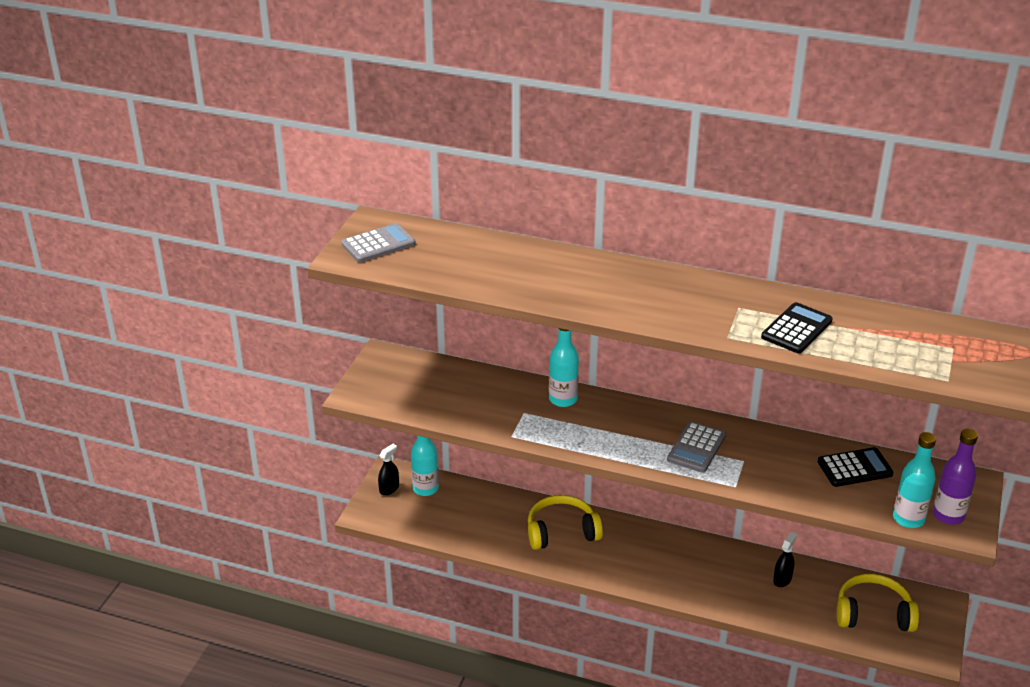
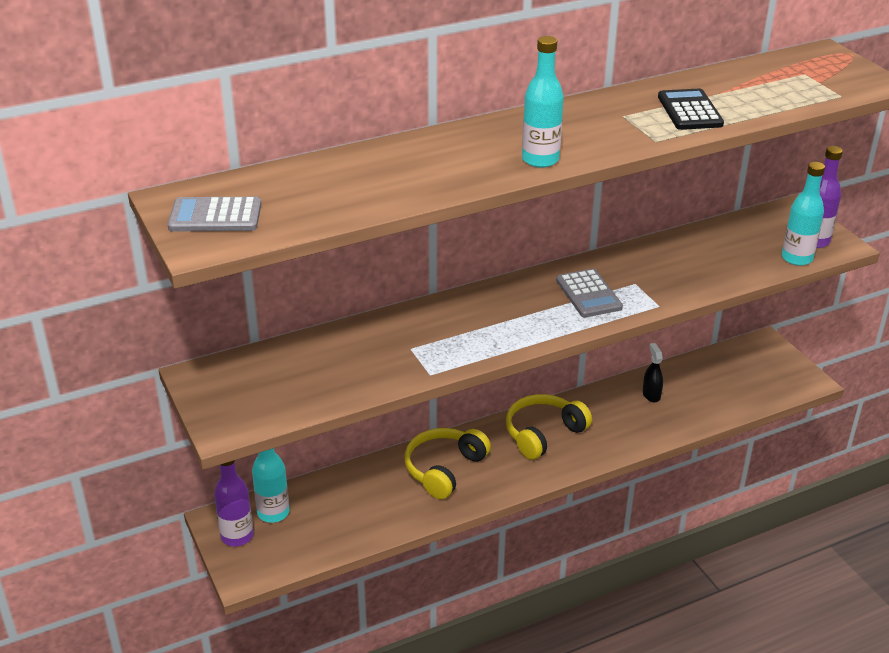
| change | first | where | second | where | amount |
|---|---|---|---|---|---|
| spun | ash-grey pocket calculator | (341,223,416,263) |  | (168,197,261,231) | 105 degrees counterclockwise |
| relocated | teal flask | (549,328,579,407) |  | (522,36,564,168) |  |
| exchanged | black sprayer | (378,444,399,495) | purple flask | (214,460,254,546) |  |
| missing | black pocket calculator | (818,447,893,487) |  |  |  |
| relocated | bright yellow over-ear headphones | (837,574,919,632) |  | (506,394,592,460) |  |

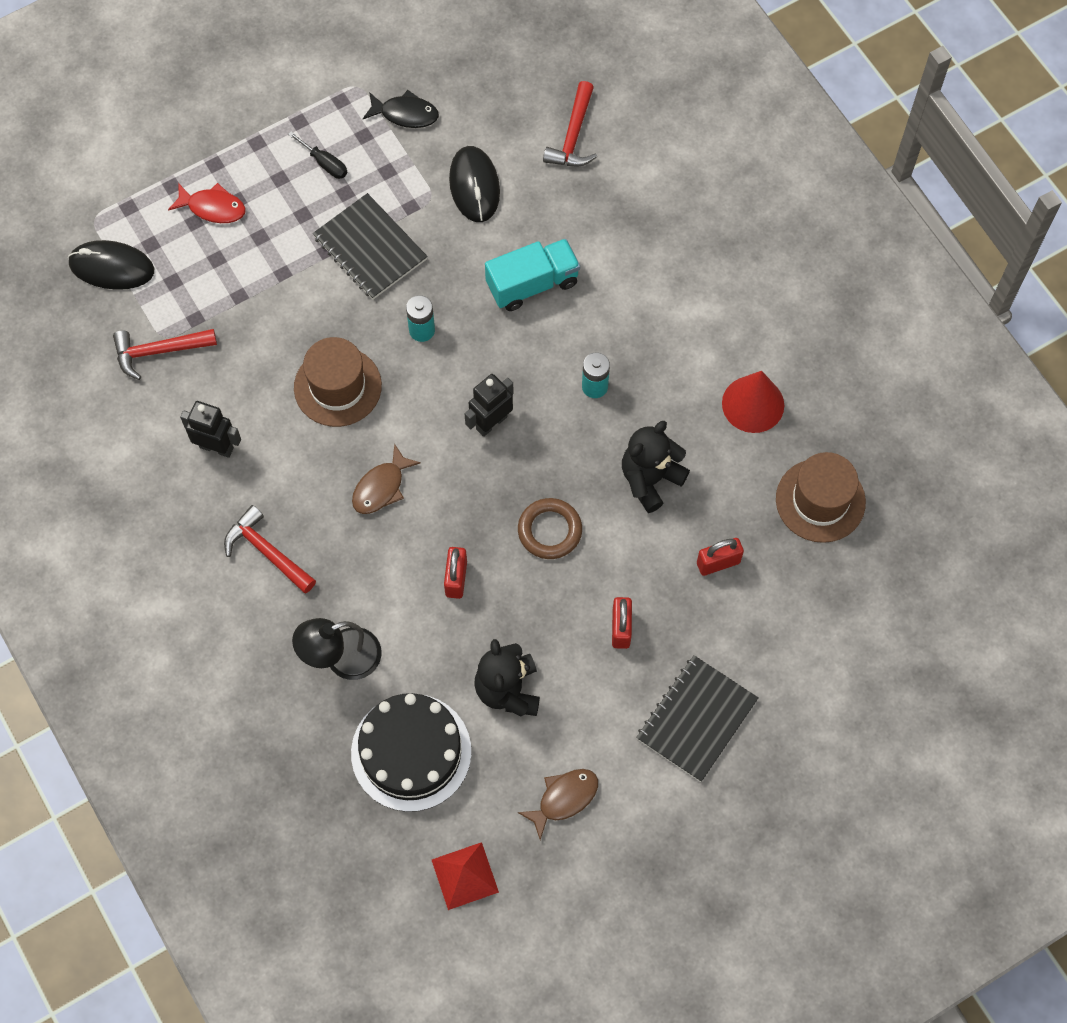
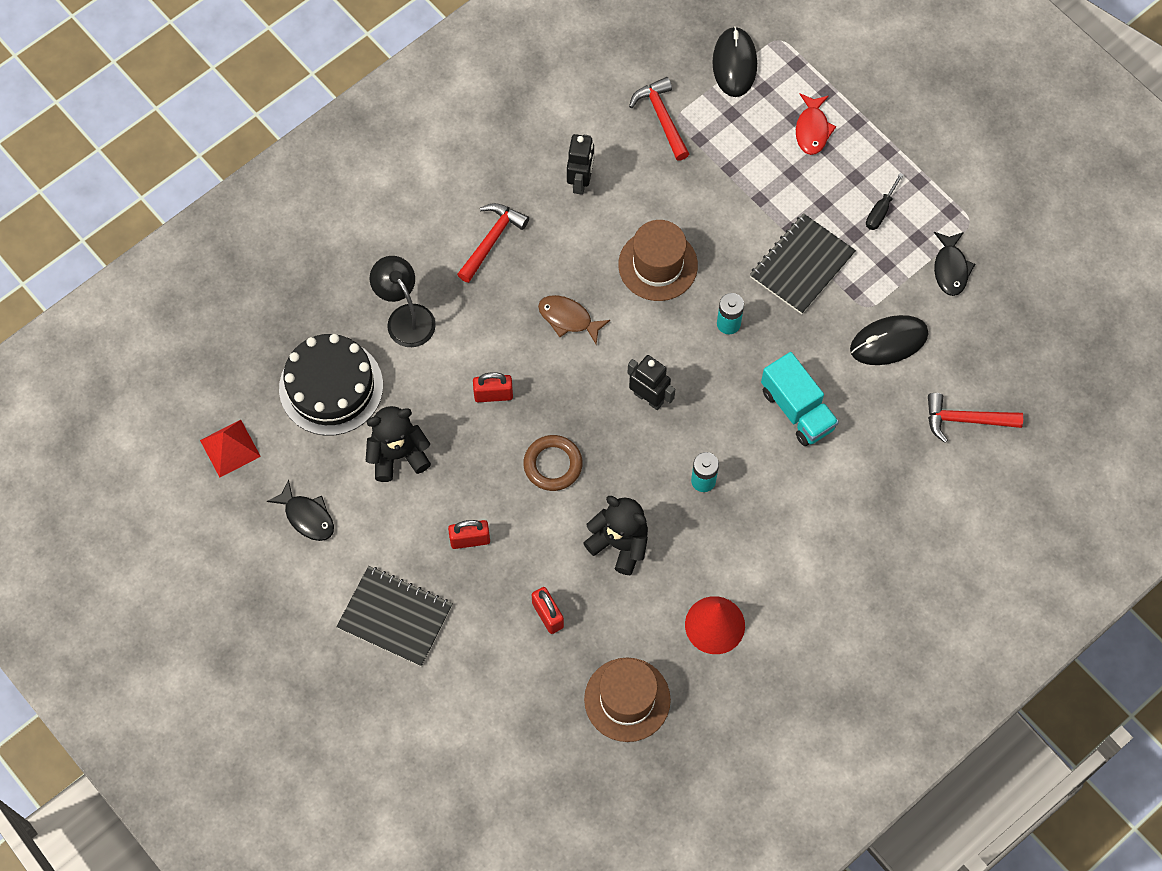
| change | first | where | second | where | amount |
|---|---|---|---|---|---|
| colour | brown fish figure | (518,769,598,840) | black fish figure | (266,479,334,541) |  |

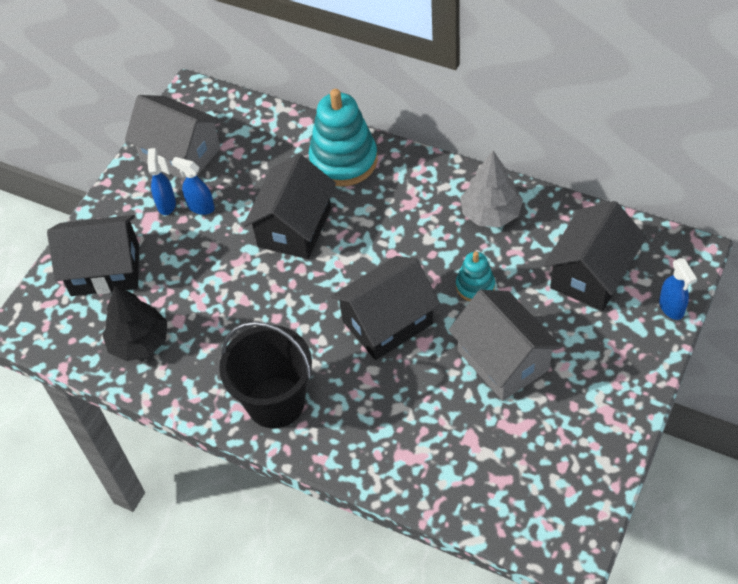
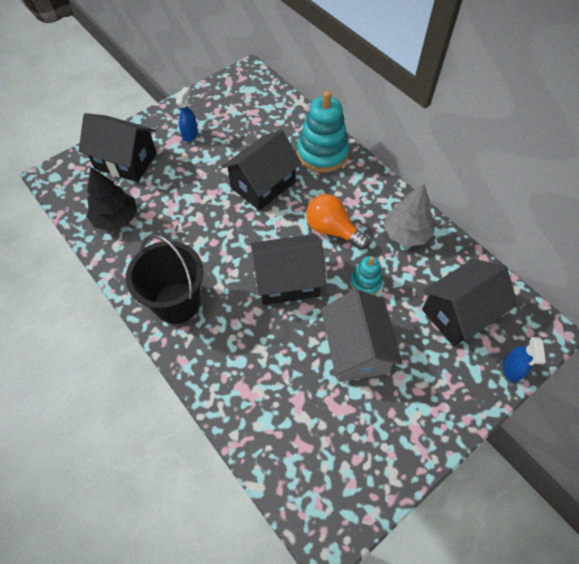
| change | first | where | second | where | amount |
|---|---|---|---|---|---|
| missing | ash-grey cottage | (125,95,222,180) |  |  |  |
| missing | cobalt sprayer | (171,157,215,215) |  |  |  |
| appeared |  |  | bright orange light bulb | (306,194,369,250) |  |

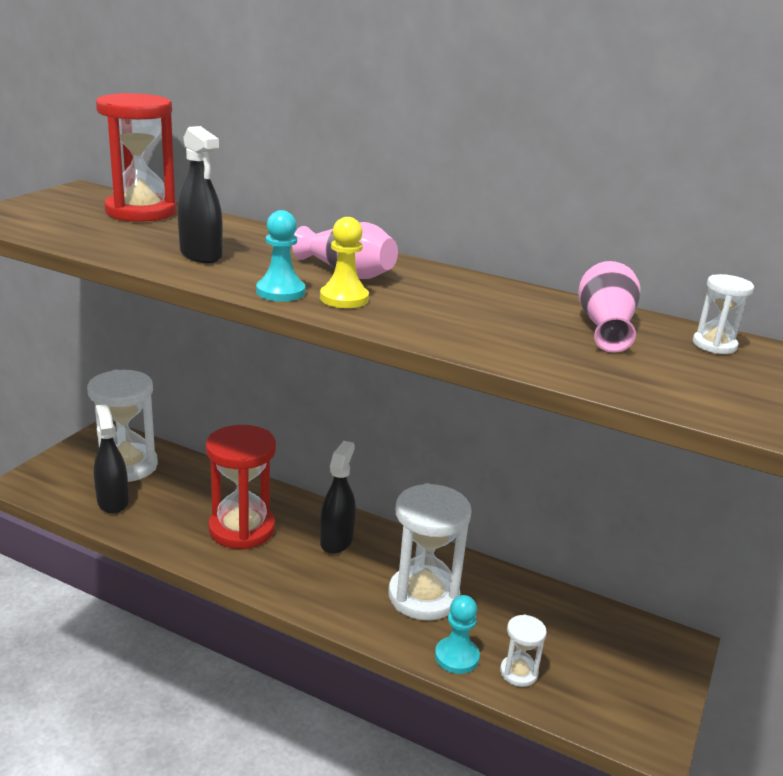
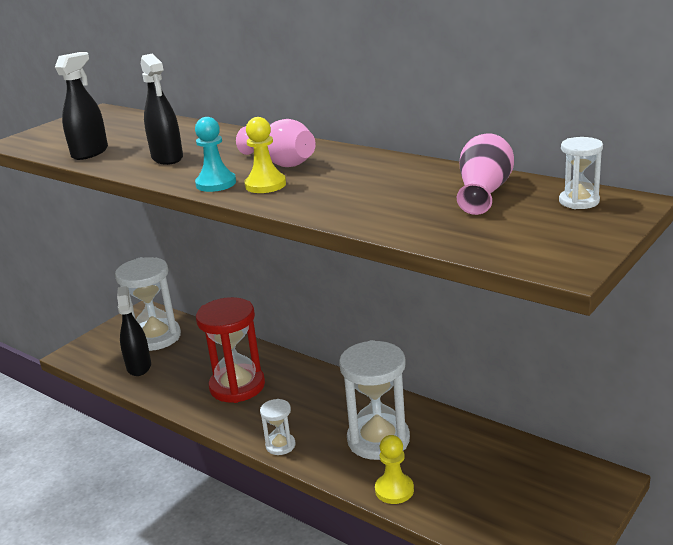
| change | first | where | second | where | amount |
|---|---|---|---|---|---|
| missing | scarlet sand timer | (96,93,177,222) |  |  |  |
| relocated | black sprayer | (320,441,356,554) |  | (55,52,108,160) |  |
| colour | teal game pawn | (435,595,480,674) | bright yellow game pawn | (375,435,414,504) |  |
| relocated | white sand timer | (500,615,547,687) |  | (260,399,295,455) |  |

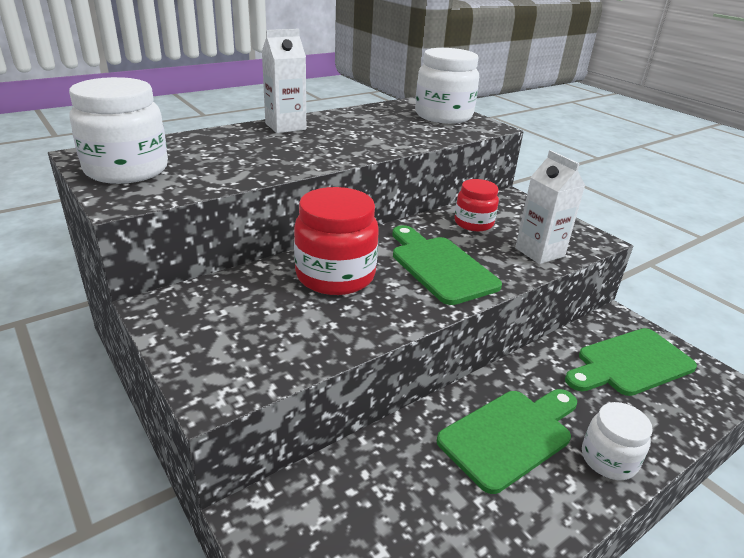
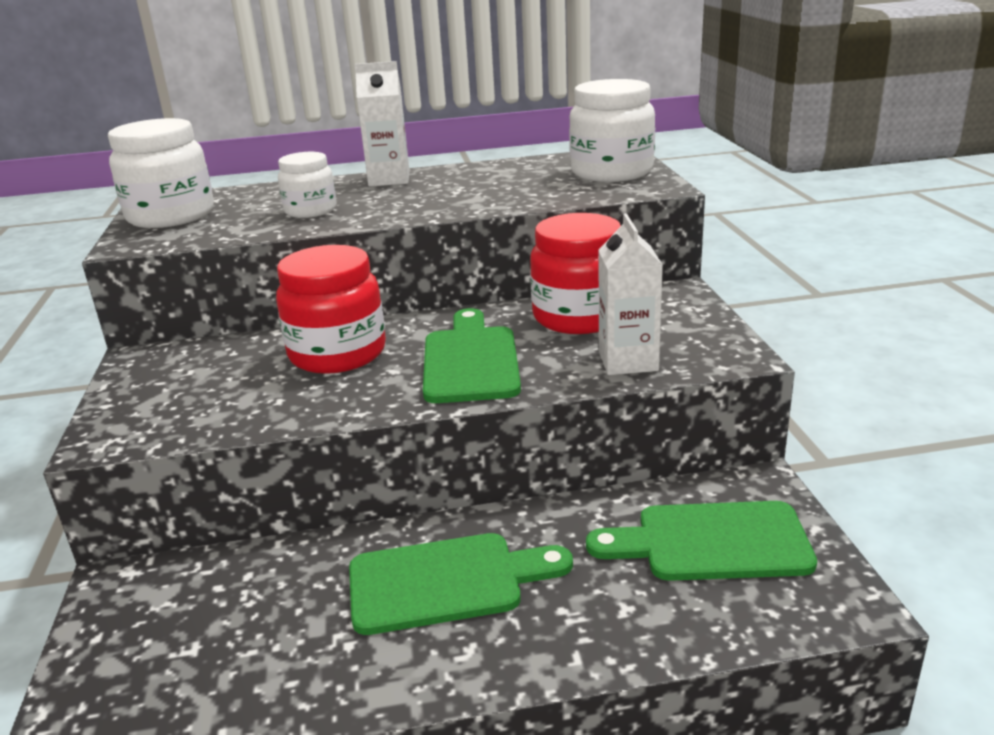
| change | first | where | second | where | amount |
|---|---|---|---|---|---|
| size | scarlet jar | (454,179,499,231) |  | (530,213,621,334) | x1.67 |
| relocated | white jar | (582,402,653,480) |  | (278,152,337,218) |  |

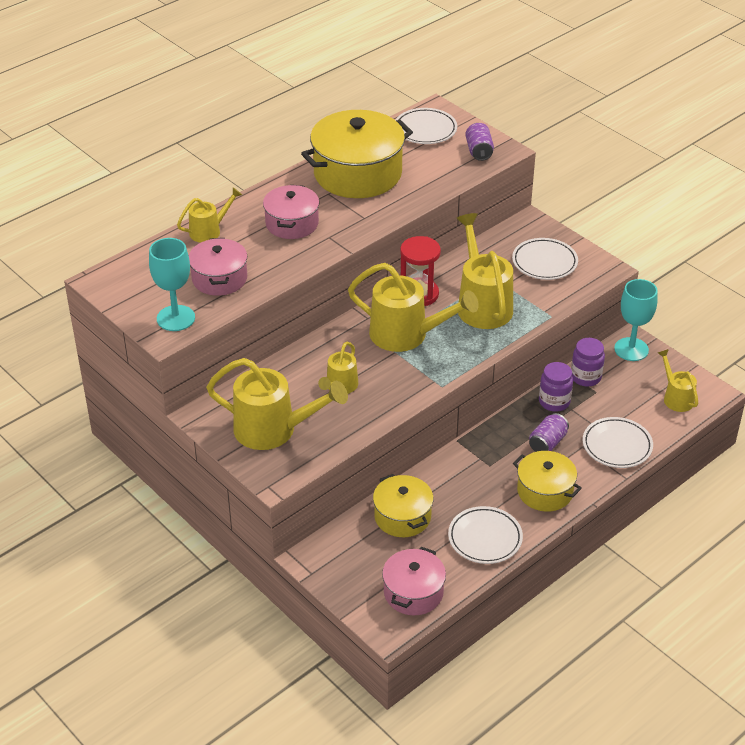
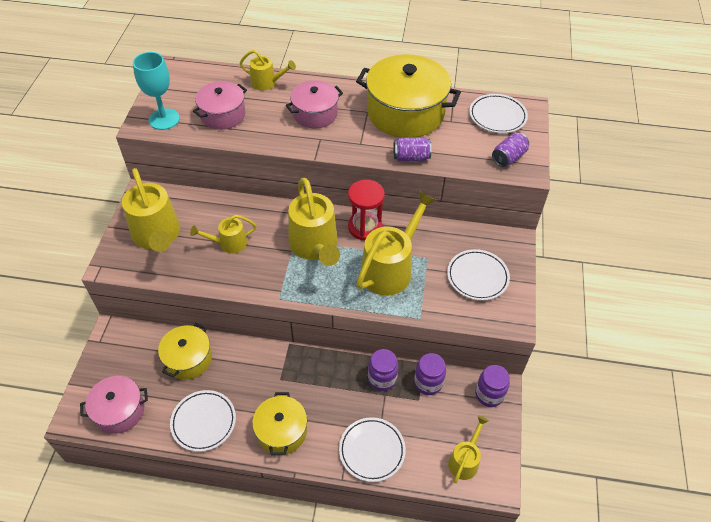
| change | first | where | second | where | amount |
|---|---|---|---|---|---|
| exchanged | teal wine glass | (614,279,658,361) | purple jar | (475,365,510,407) |  |
| relocated | purple can | (529,413,569,452) |  | (393,137,432,162) |  |

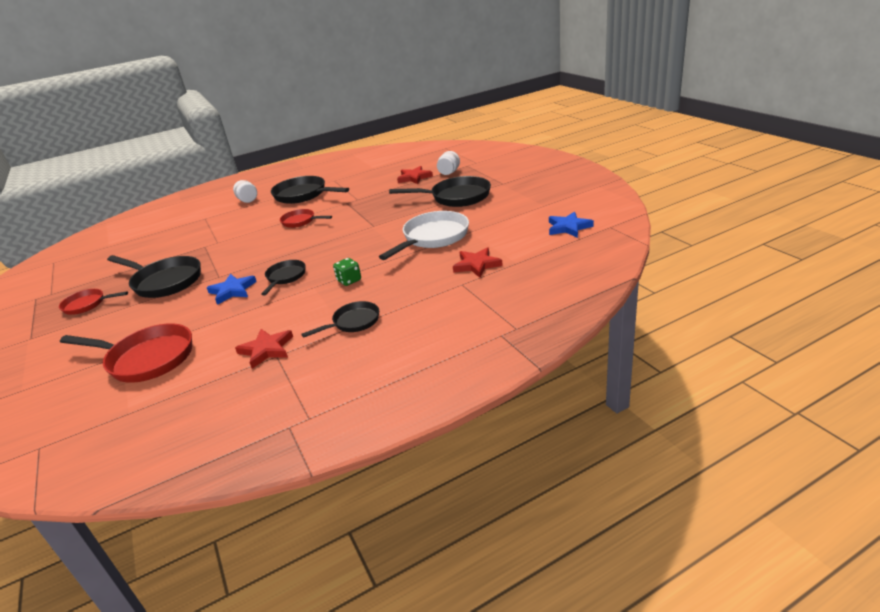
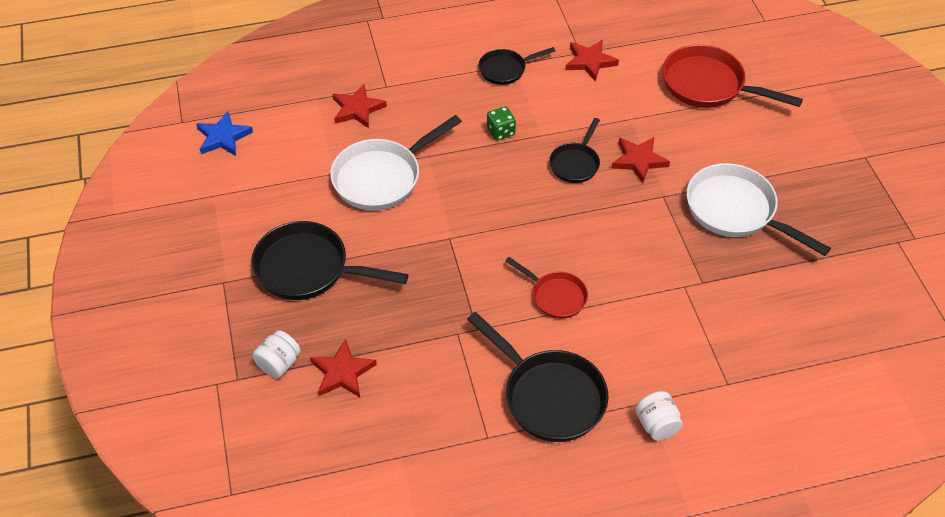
| change | first | where | second | where | amount |
|---|---|---|---|---|---|
| colour | black frying pan | (107,255,201,298) | white frying pan | (687,163,831,256) |  |
| colour | cobalt five-pointed star | (207,274,257,305) | scarlet five-pointed star | (611,137,670,183) |  |
| missing | scarlet frying pan | (59,289,128,315) |  |  |  |

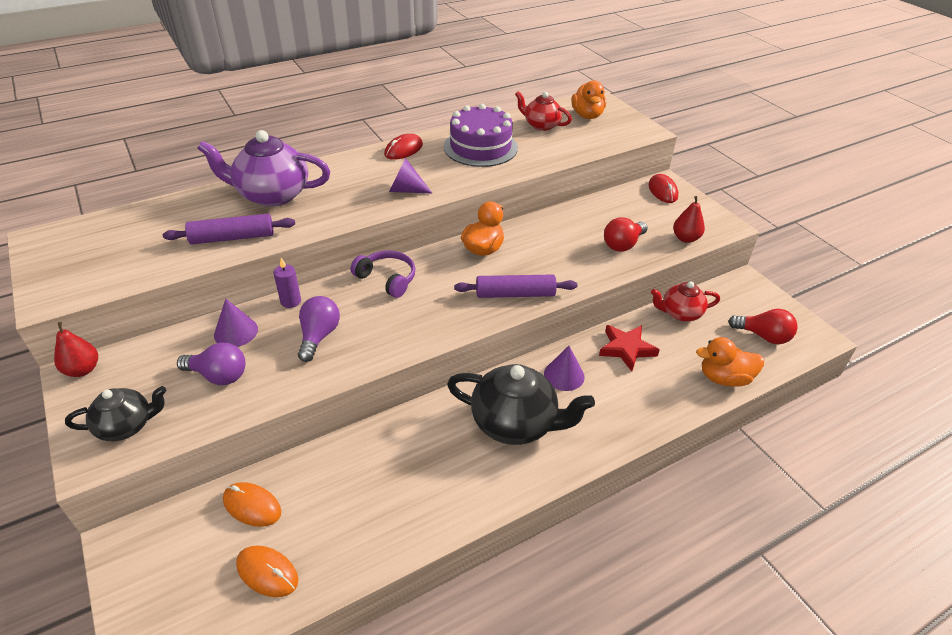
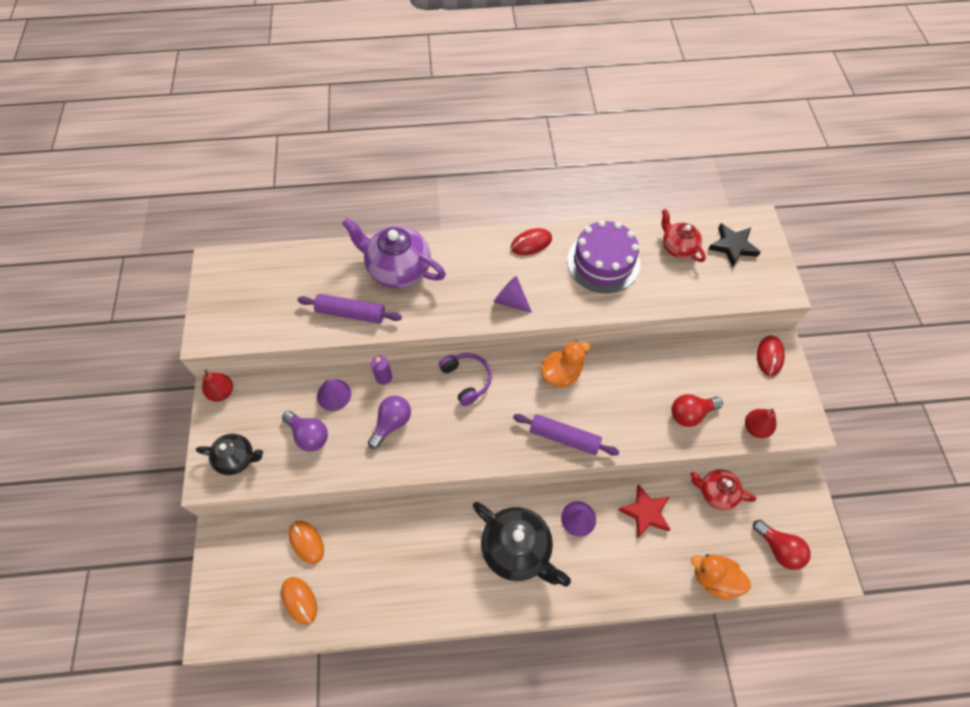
| change | first | where | second | where | amount |
|---|---|---|---|---|---|
| exchanged | bright orange duck | (571,81,606,119) | black five-pointed star | (708,223,761,267) |  |

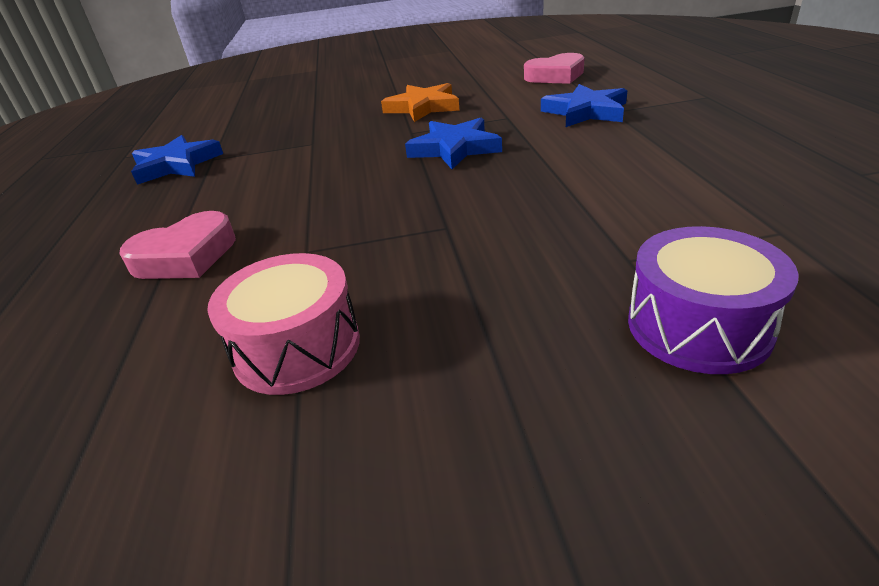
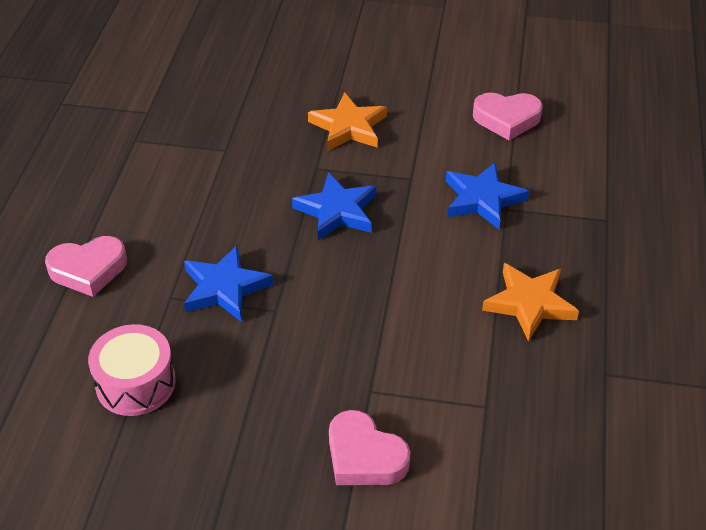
| change | first | where | second | where | amount |
|---|---|---|---|---|---|
| relocated | cobalt five-pointed star | (131,135,223,185) |  | (184,245,273,321) |  |
| exchanged | purple drum | (628,226,799,374) | pink heart | (329,410,410,485) |  |
| appeared |  |  | bright orange five-pointed star | (482,263,579,341) |  |

